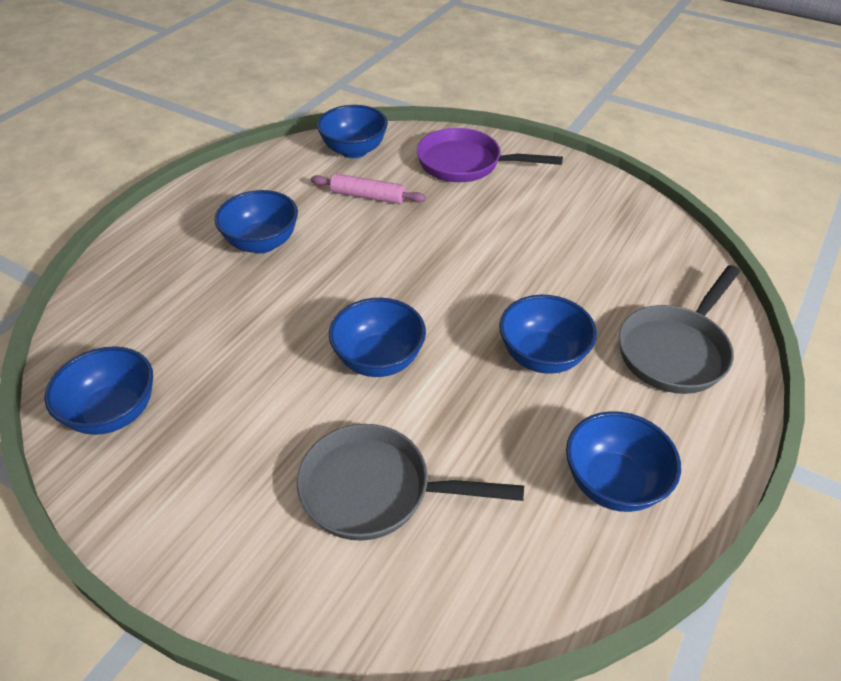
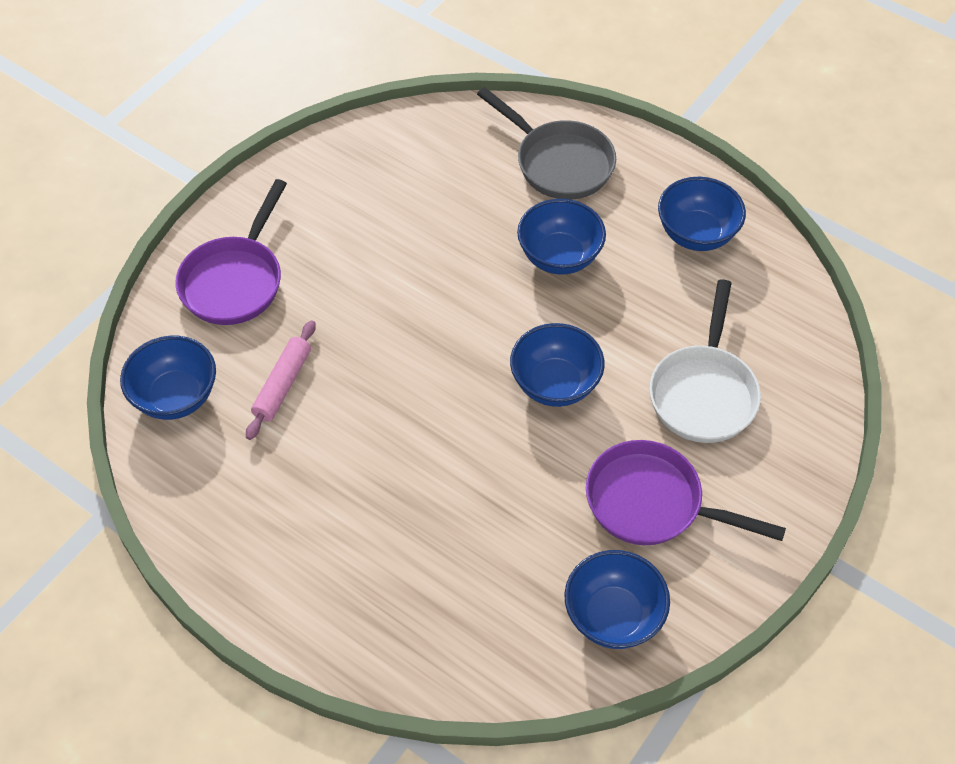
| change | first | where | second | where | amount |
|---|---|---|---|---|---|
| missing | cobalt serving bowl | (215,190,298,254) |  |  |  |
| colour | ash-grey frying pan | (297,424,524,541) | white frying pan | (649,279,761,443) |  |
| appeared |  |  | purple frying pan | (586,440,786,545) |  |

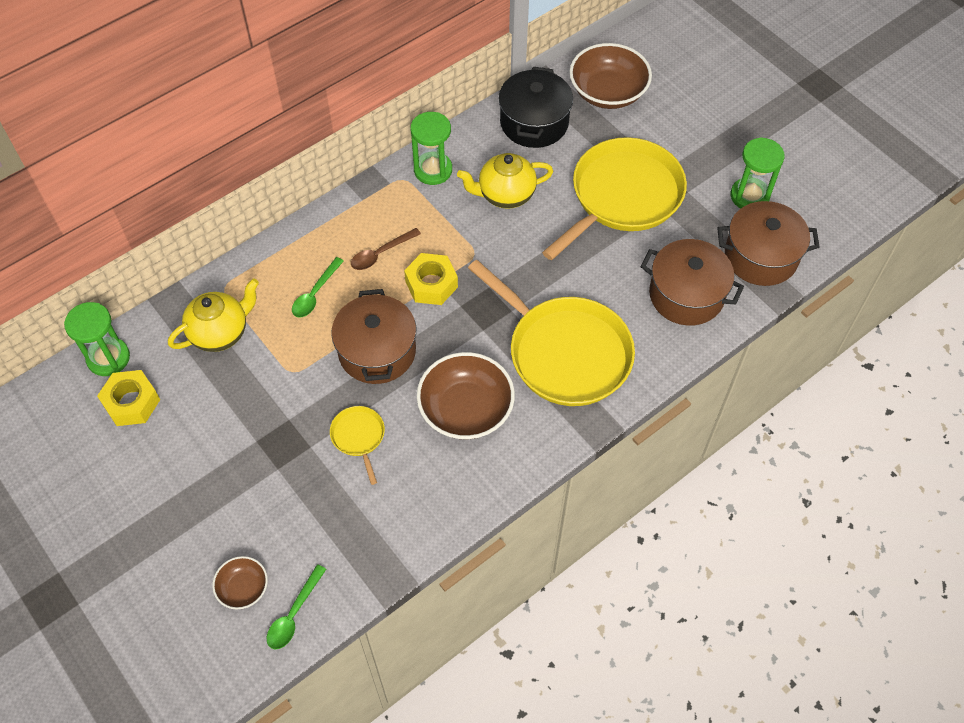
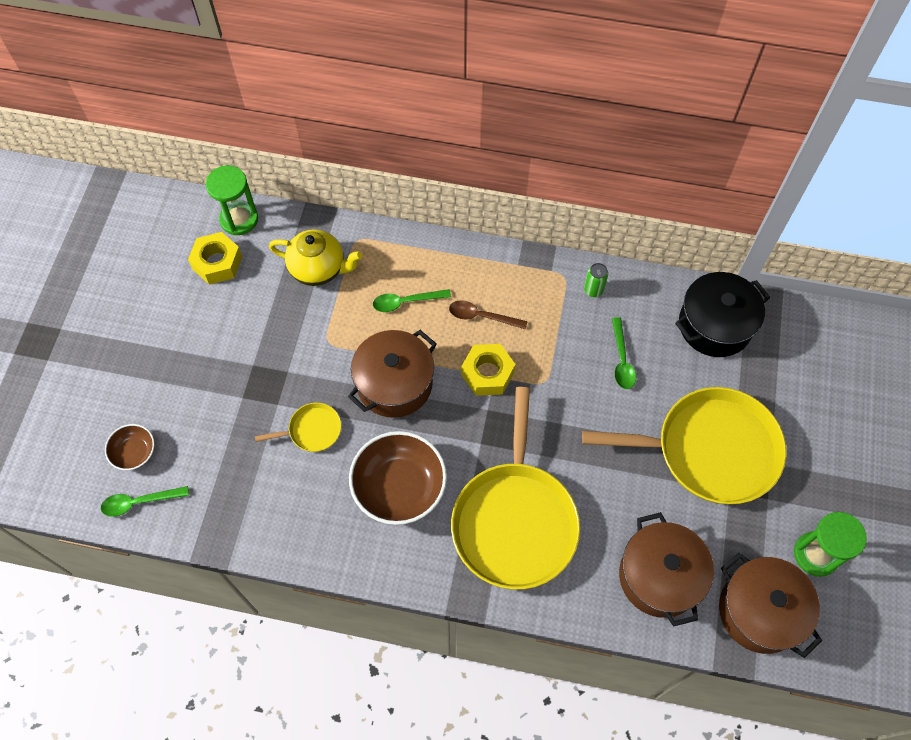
| change | first | where | second | where | amount |
|---|---|---|---|---|---|
| missing | brown serving bowl | (569,43,652,109) |  |  |  |
| exchanged | leaf-green sand timer | (410,112,452,185) | leaf-green can | (584,263,608,297) |  |
| exchanged | bright yellow china teapot | (457,153,553,209) | leaf-green spoon | (612,317,636,389) |  |
| spun | bright yellow frying pan | (330,406,385,485) |  | (255,403,342,452) | 45 degrees clockwise |

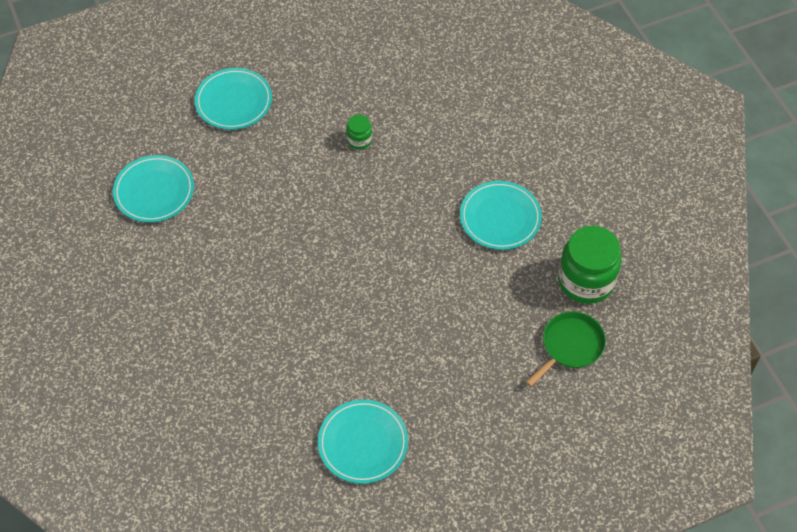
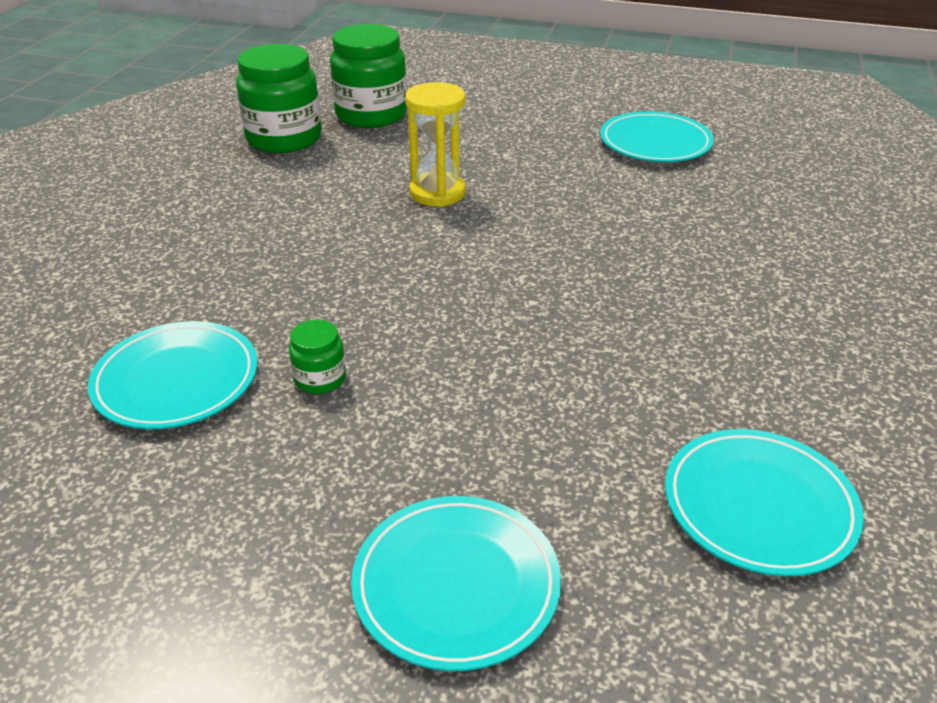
| change | first | where | second | where | amount |
|---|---|---|---|---|---|
| relocated | teal flat dish | (460,181,542,250) |  | (88,321,257,429) |  |
| exchanged | leaf-green frying pan | (526,311,606,387) | leaf-green jar | (330,24,407,128) |  |
| appeared |  |  | bright yellow sand timer | (405,82,466,207) |  |

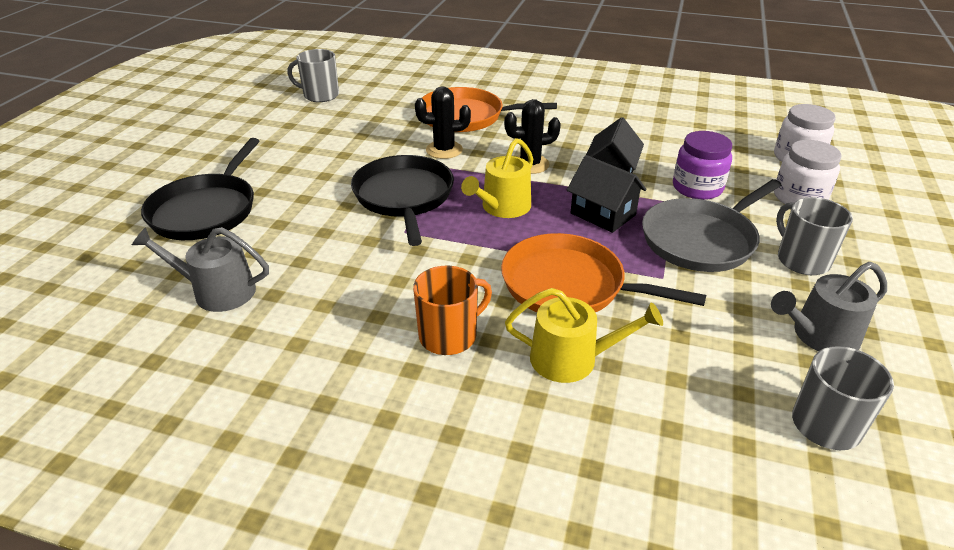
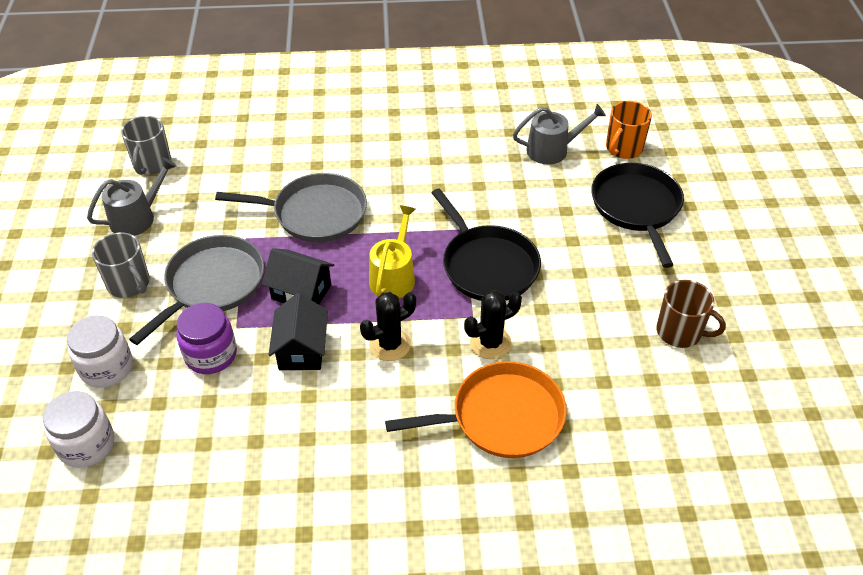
| change | first | where | second | where | amount |
|---|---|---|---|---|---|
| missing | ash-grey coffee mug | (288,49,339,102) |  |  |  |
| colour | bright orange frying pan | (501,233,706,312) | ash-grey frying pan | (215,173,367,242) |  |
| relocated | bright orange coffee mug | (413,266,492,355) |  | (606,101,652,159) |  |
| missing | bright yellow sprinkling can | (505,288,663,383) |  |  |  |
| appeared |  |  | brown coffee mug | (656,280,726,348) |  |

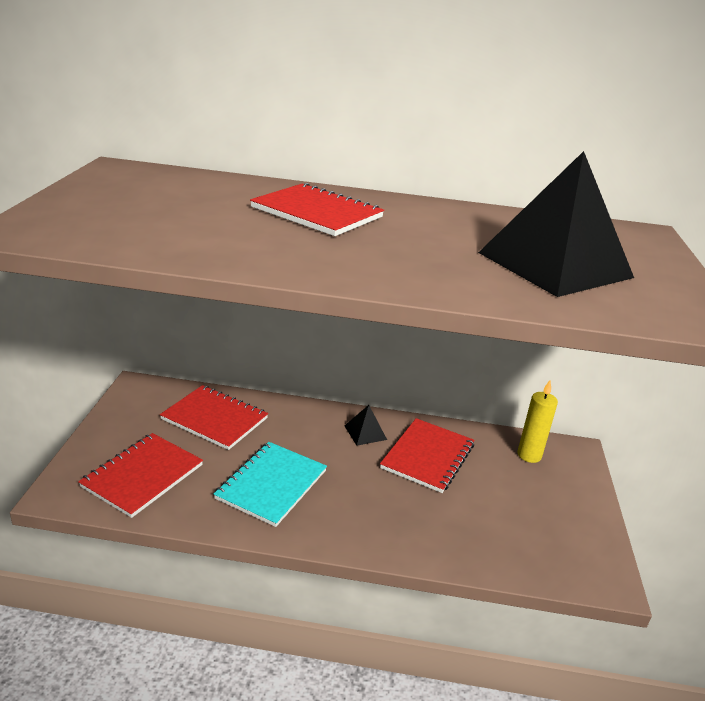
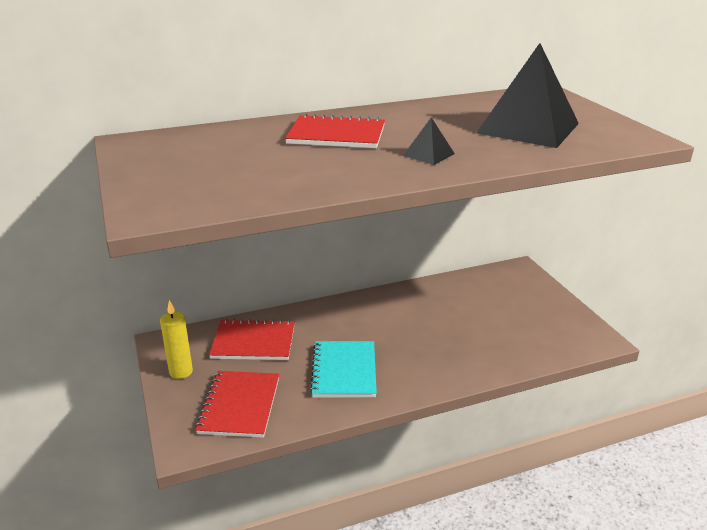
| change | first | where | second | where | amount |
|---|---|---|---|---|---|
| relocated | bright yellow wax candle | (518,380,558,463) |  | (160,300,193,379) |  |
| relocated | black pyramid | (345,405,387,446) |  | (403,117,455,165) |  |
| missing | scarlet notepad | (380,418,475,493) |  |  |  |

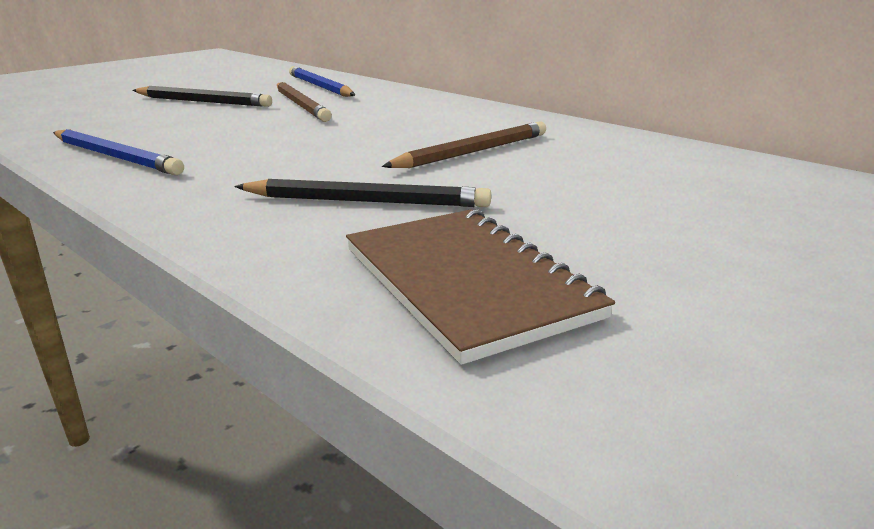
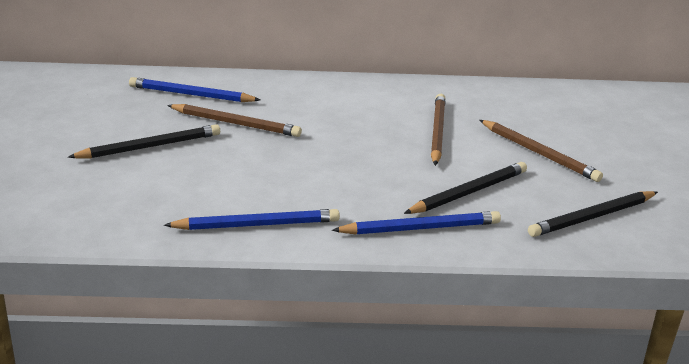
| change | first | where | second | where | amount |
|---|---|---|---|---|---|
| exchanged | brown notepad | (346,209,615,365) | black wooden pencil | (528,191,658,237) |  |
| appeared |  |  | brown wooden pencil | (480,120,603,182) |  |
| appeared |  |  | cobalt wooden pencil | (332,211,501,235) |  |

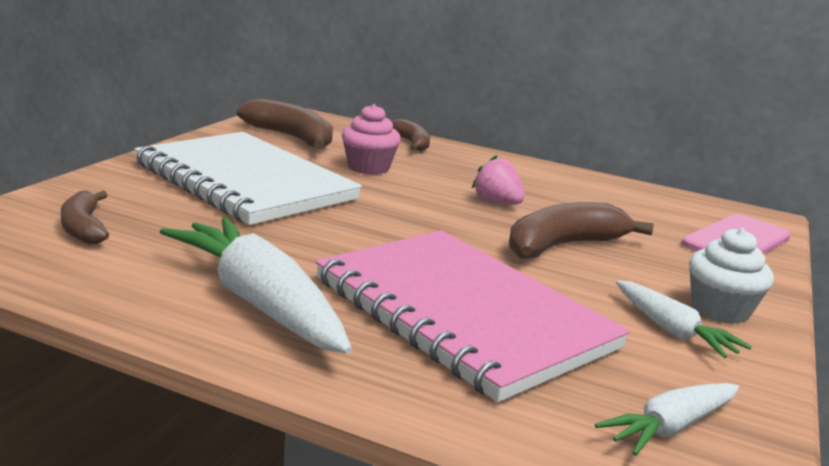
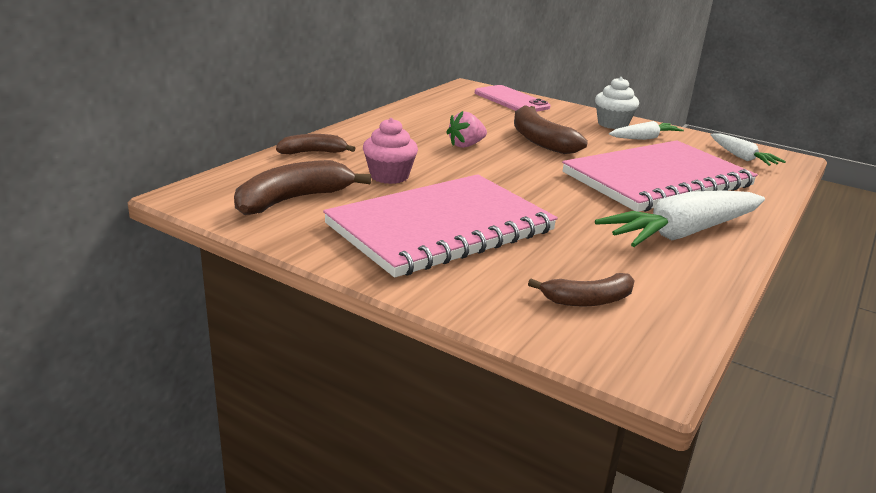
| change | first | where | second | where | amount |
|---|---|---|---|---|---|
| colour | white notepad | (134,132,362,225) | pink notepad | (323,174,558,278) |  |

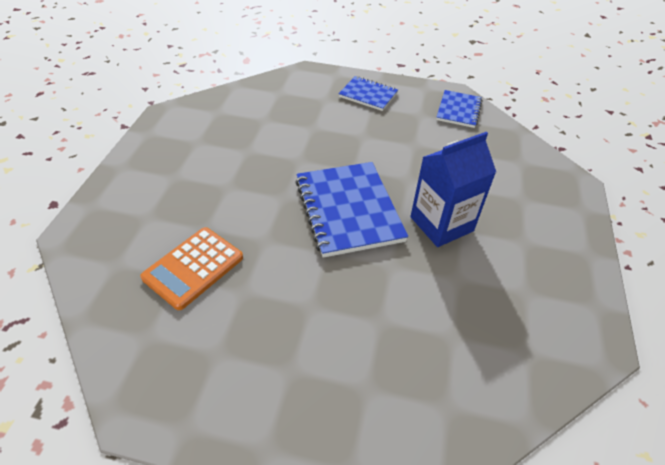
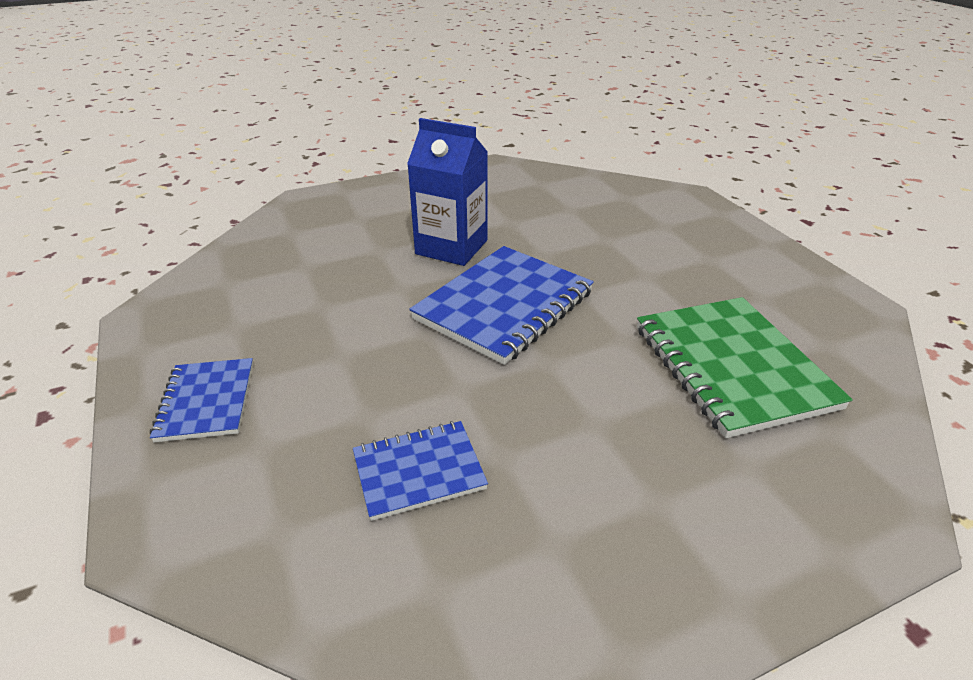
| change | first | where | second | where | amount |
|---|---|---|---|---|---|
| relocated | cobalt notepad | (436,90,482,128) |  | (353,421,488,521) |  |
| exchanged | bright orange pocket calculator | (140,227,243,310) | leaf-green notepad | (637,297,853,438) |  |

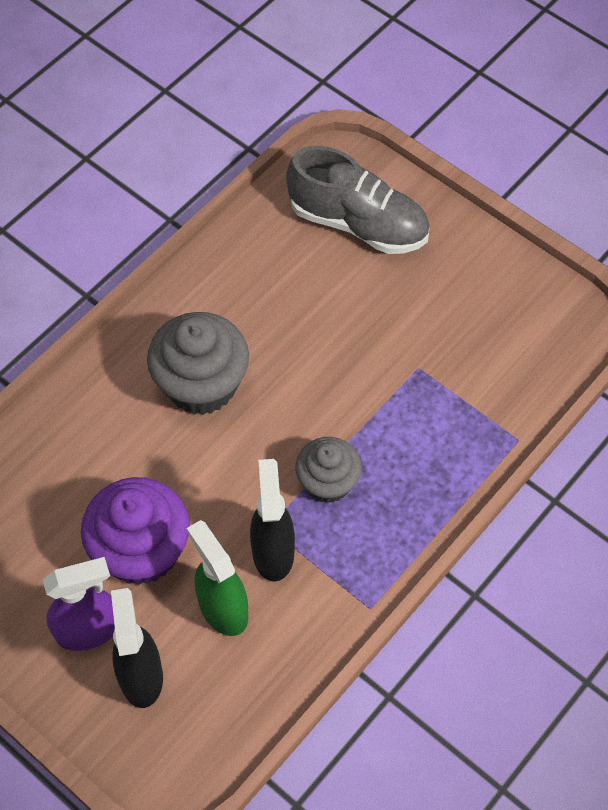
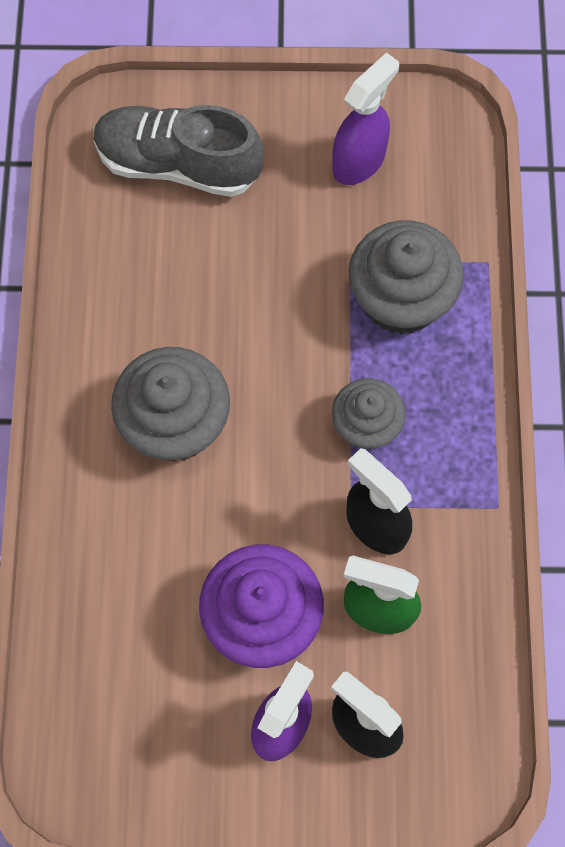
| change | first | where | second | where | amount |
|---|---|---|---|---|---|
| spun | ash-grey shoe | (286,146,430,254) |  | (94,105,264,197) | 150 degrees counterclockwise |
| appeared |  |  | purple sprayer | (332,52,399,185) |  |
| appeared |  |  | ash-grey cupcake | (349,220,464,335) |  |

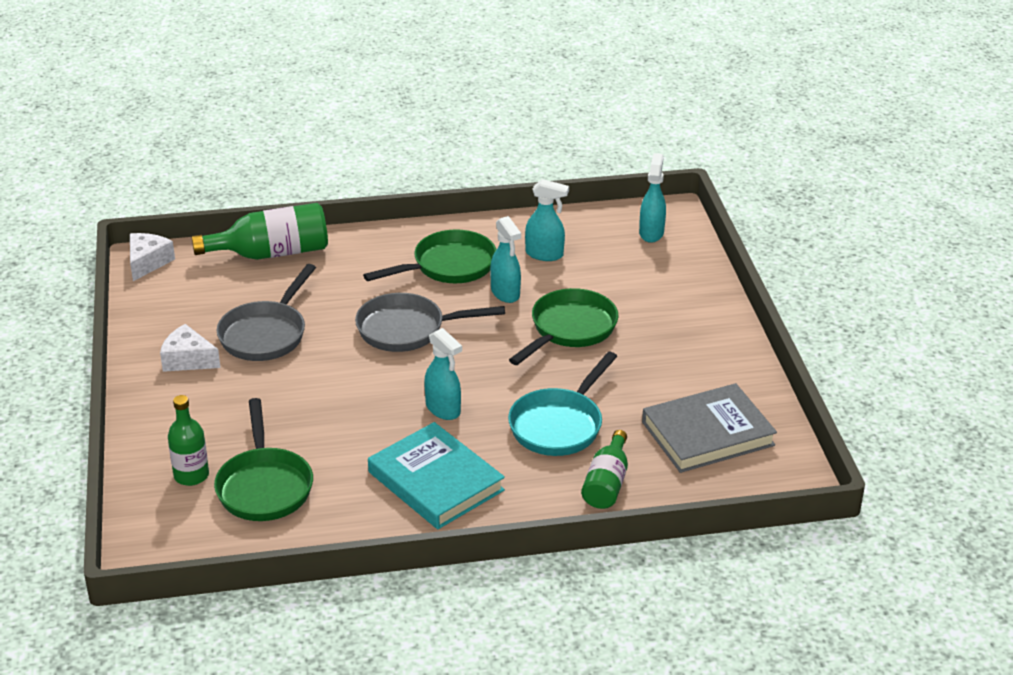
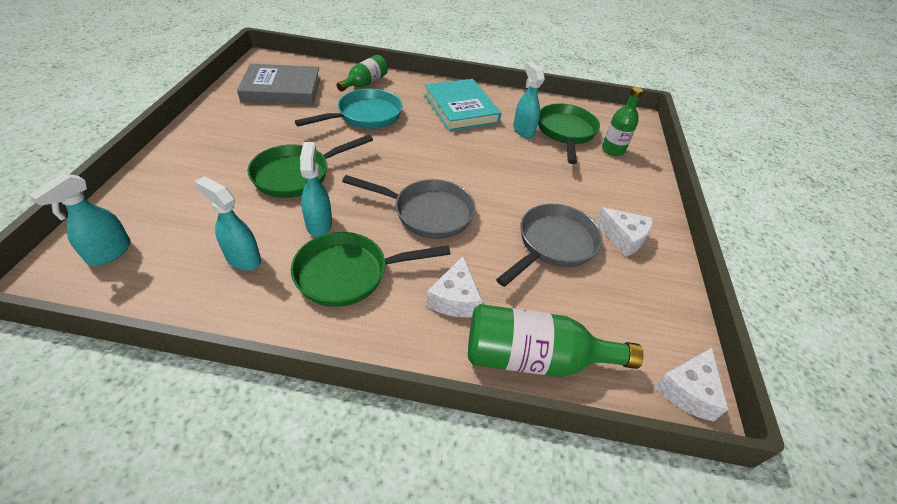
| change | first | where | second | where | amount |
|---|---|---|---|---|---|
| relocated | teal sprayer | (424,328,462,420) |  | (513,62,545,138) |  |
| appeared |  |  | white piece of cheese | (426,256,482,317) |  |

